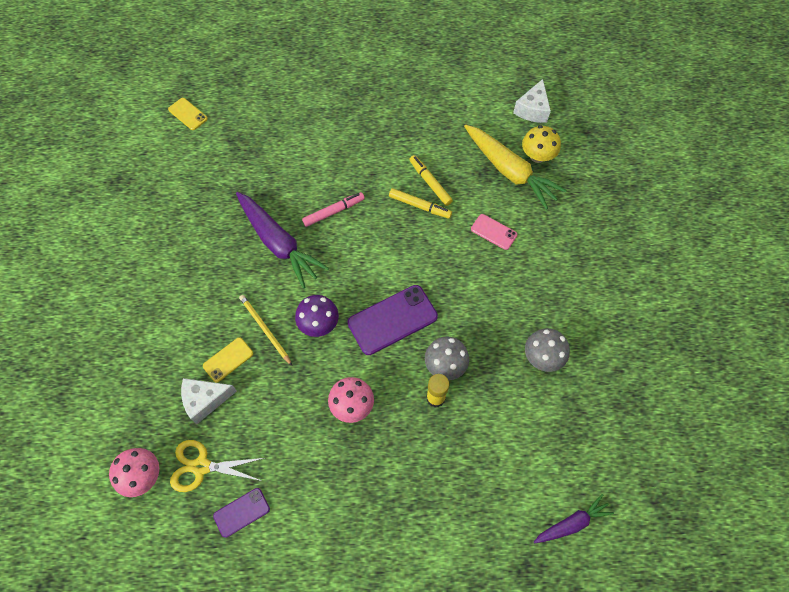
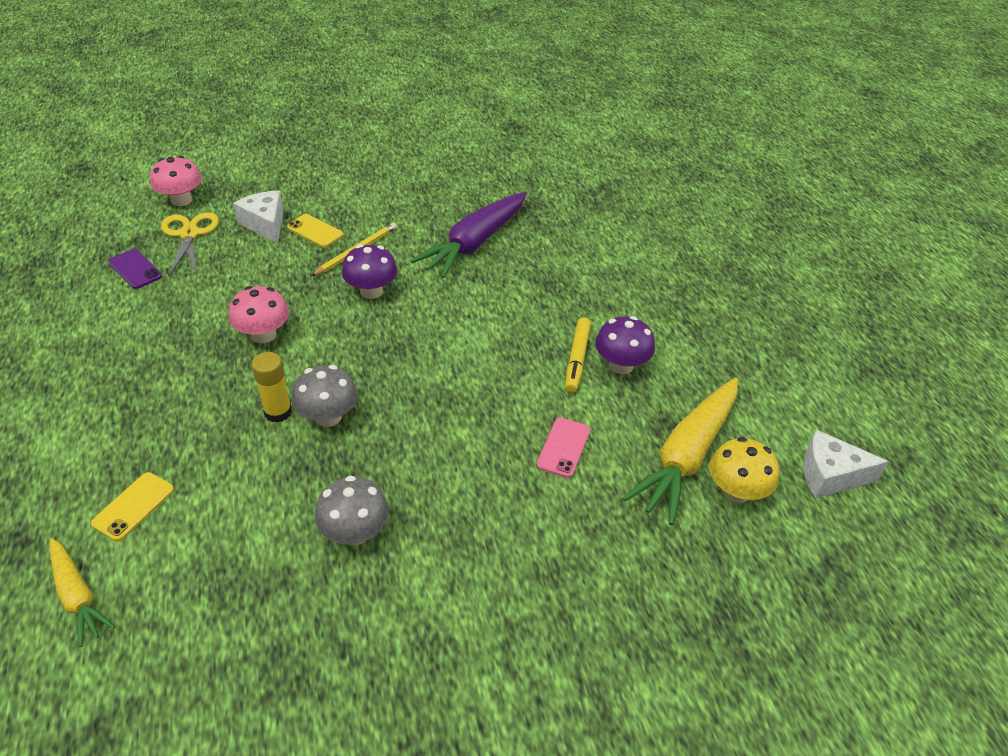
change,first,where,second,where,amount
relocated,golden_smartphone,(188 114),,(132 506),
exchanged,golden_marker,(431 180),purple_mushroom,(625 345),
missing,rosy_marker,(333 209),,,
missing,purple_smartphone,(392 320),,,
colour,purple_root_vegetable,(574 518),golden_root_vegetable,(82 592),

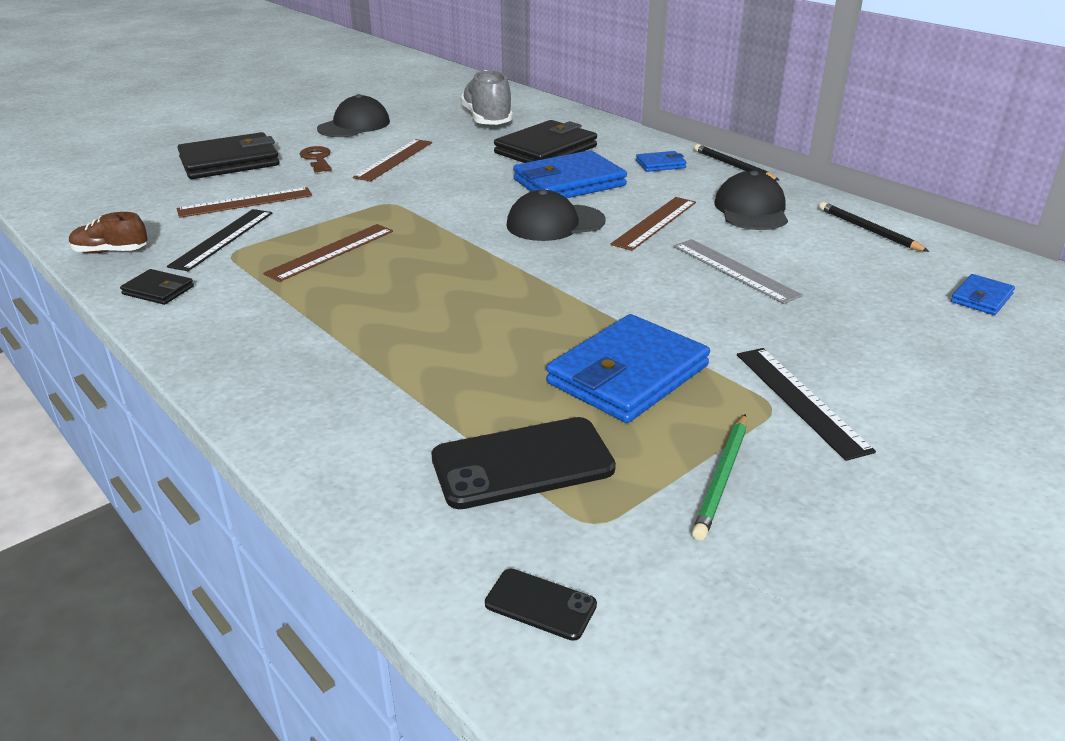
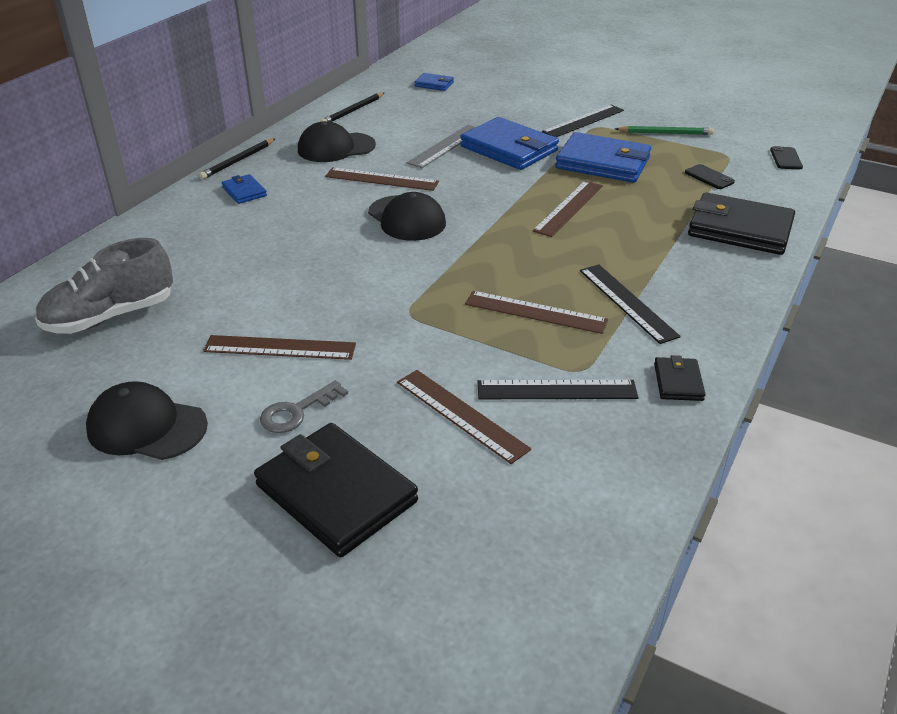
change,first,where,second,where,amount
relocated,jet-black_billfold,(545 141),,(741 223),
colour,brown_door_key,(315 159),grey_door_key,(304 406),
relocated,cobalt_billfold,(570 174),,(509 143),
missing,brown_lace-up_shoe,(108 233),,,
size,jet-black_smartphone,(524 463),,(710 176),x0.50
appeared,,,brown_straightedge,(567 209),
appeared,,,jet-black_straightedge,(630 304),

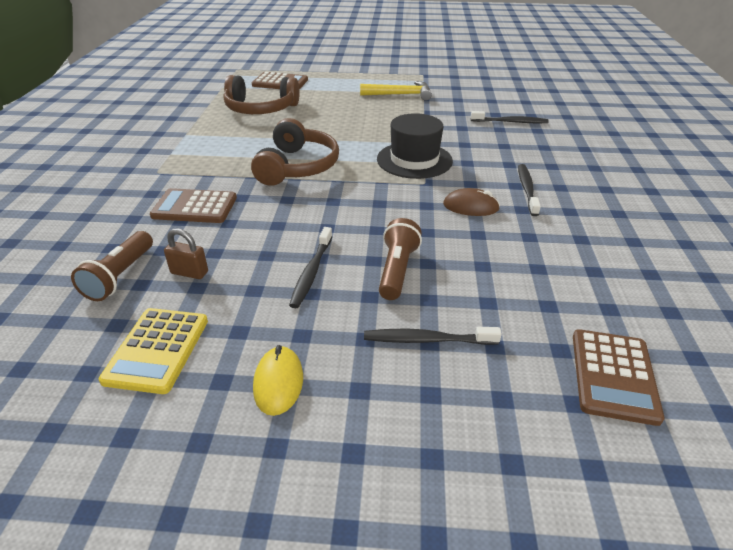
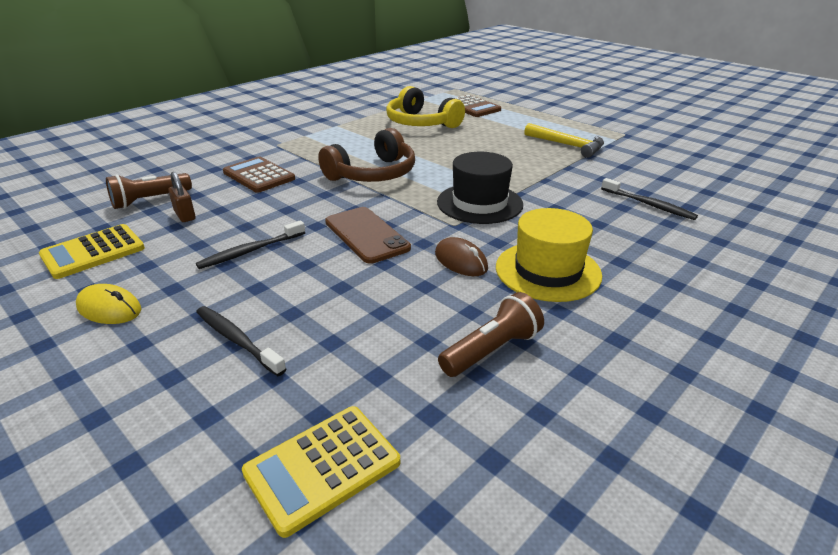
change,first,where,second,where,amount
colour,brown_headphones,(261 94),golden_headphones,(425 107),
exchanged,jet-black_tooth_brush,(529 190),golden_hat,(549 255),
relocated,brown_torch,(400 259),,(491 334),
colour,brown_adding_machine,(618 377),golden_adding_machine,(321 472),
spun,golden_PC_mouse,(278 380),,(108 304),75 degrees clockwise
appeared,,,brown_smartphone,(368 235),

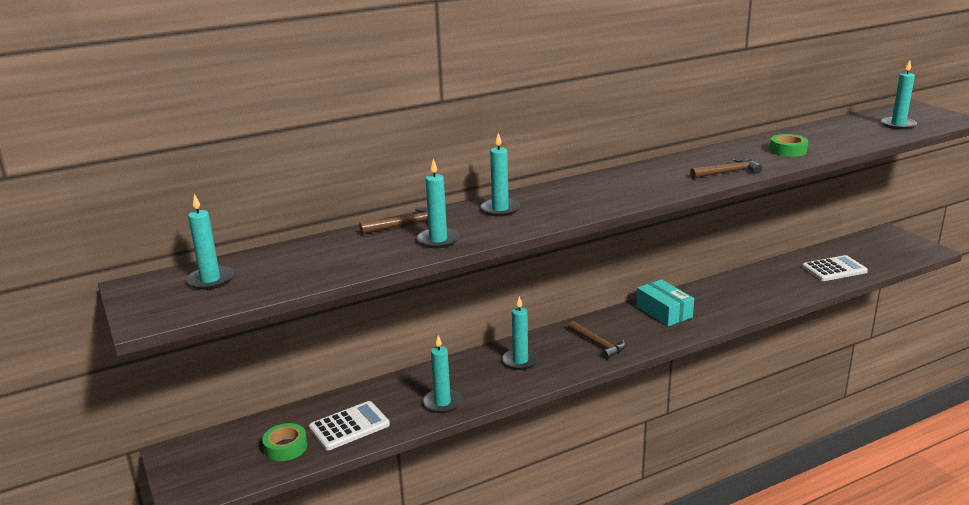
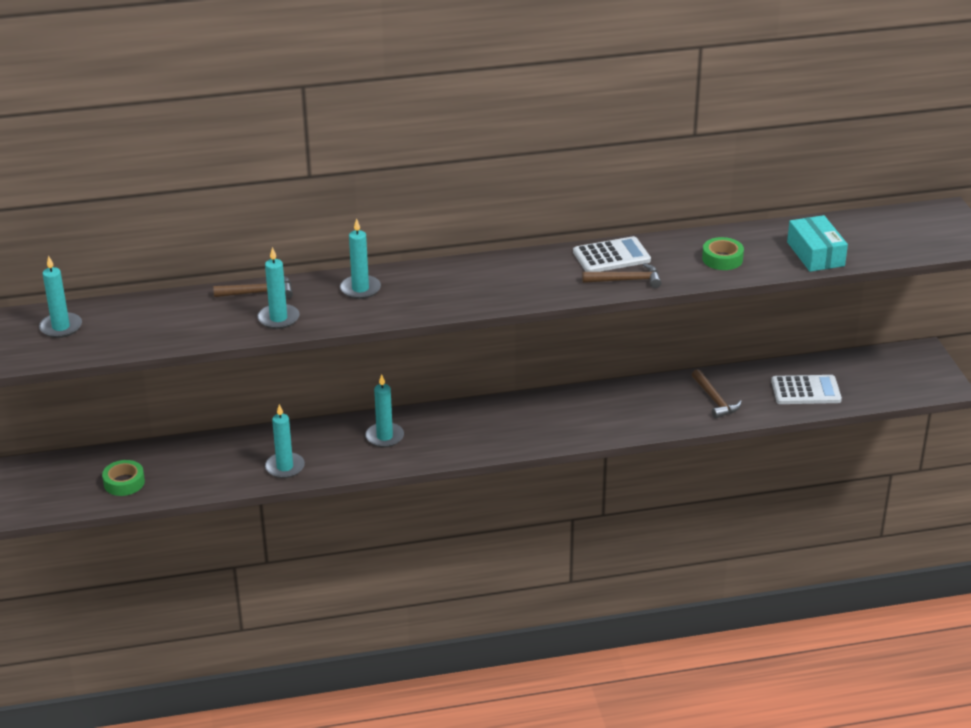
change,first,where,second,where,amount
missing,aqua_wax_candle,(899 95),,,
relocated,aqua_parcel,(665 302),,(817 243),
relocated,brown_hammer,(597 340),,(717 393),
relocated,pure_white_adding_machine,(349 426),,(612 254),

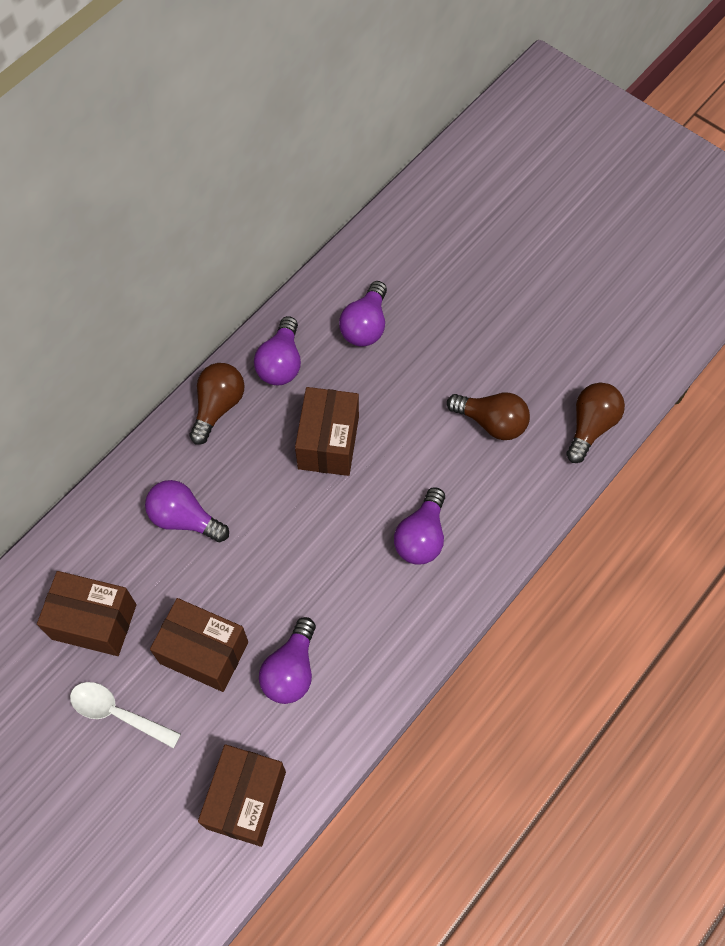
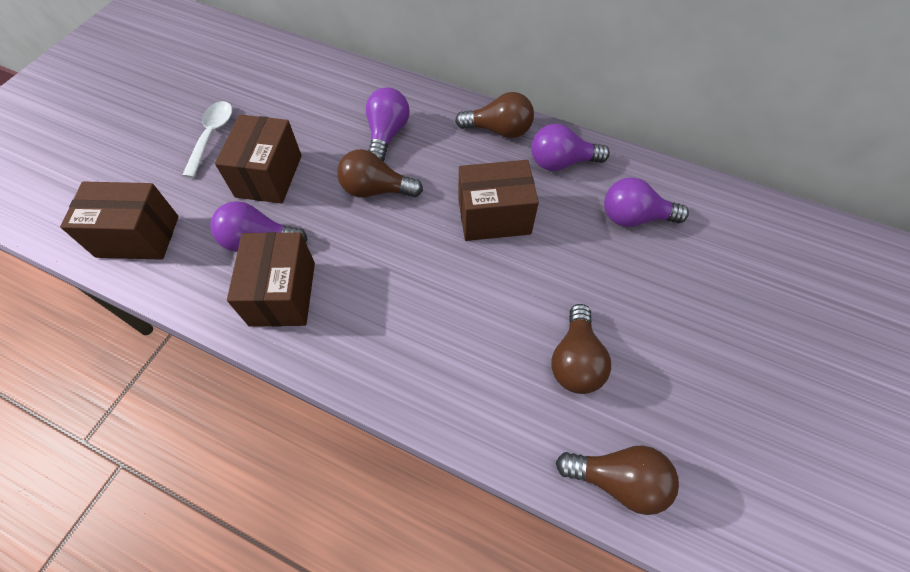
change,first,where,second,where,amount
missing,purple_bulb,(419 525),,,
relocated,brown_parcel,(86 613),,(271 279),
appeared,,,brown_bulb,(380 173),

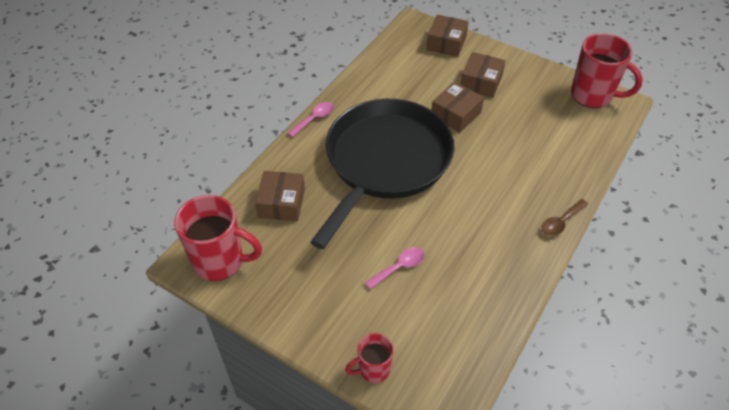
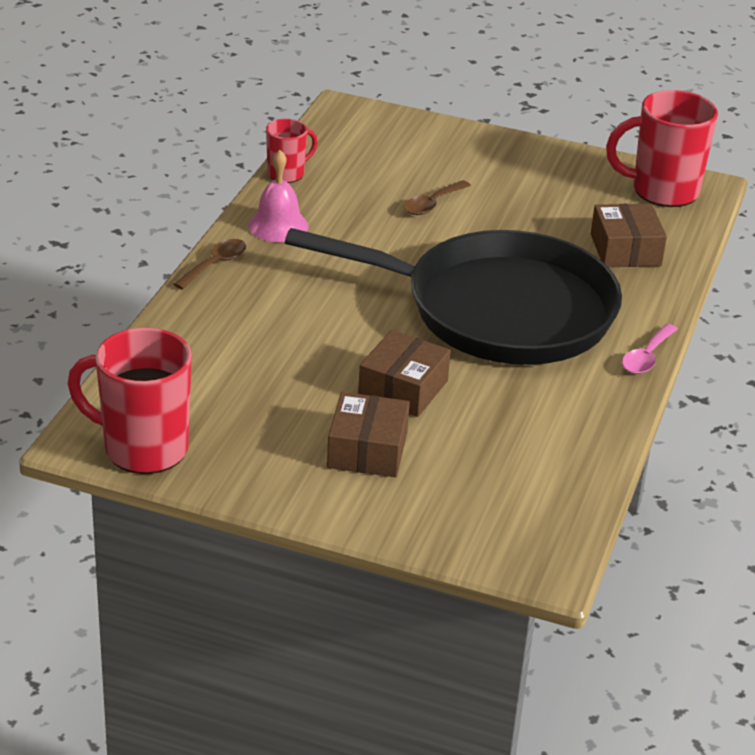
change,first,where,second,where,amount
missing,brown_parcel,(448 36),,,
spun,jet-black_pan,(383 174),,(453 296),90 degrees counterclockwise
colour,rosy_teaspoon,(395 268),brown_teaspoon,(437 197),
relocated,red_tea_mug,(369 358),,(292 151),
appeared,,,rosy_bell,(278 196),

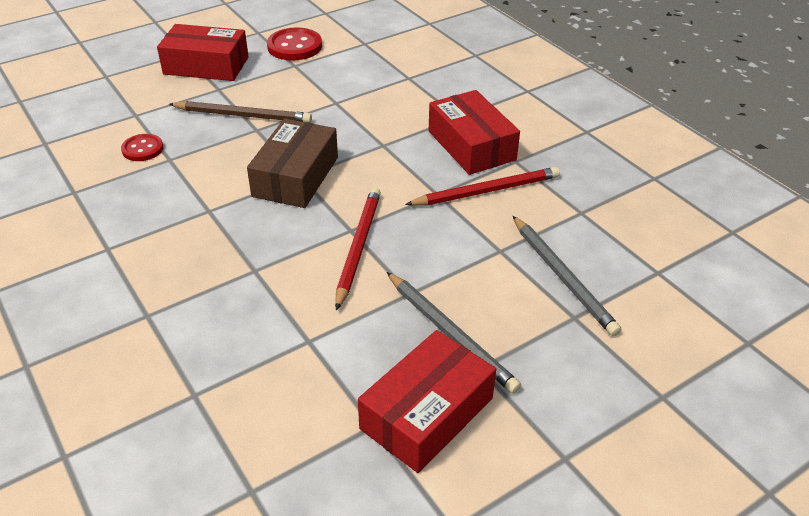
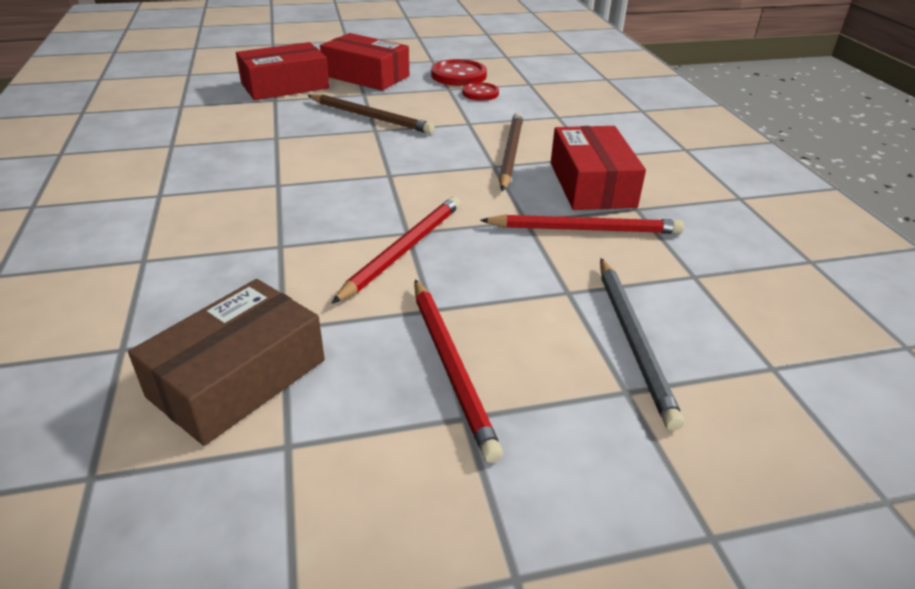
change,first,where,second,where,amount
relocated,brown_parcel,(292 163),,(226 362),
relocated,red_sewing_button,(142 147),,(480 91),
colour,grey_pencil,(454 333),red_pencil,(458 371),
relocated,red_parcel,(427 401),,(282 71),
appeared,,,brown_pencil,(511 151),

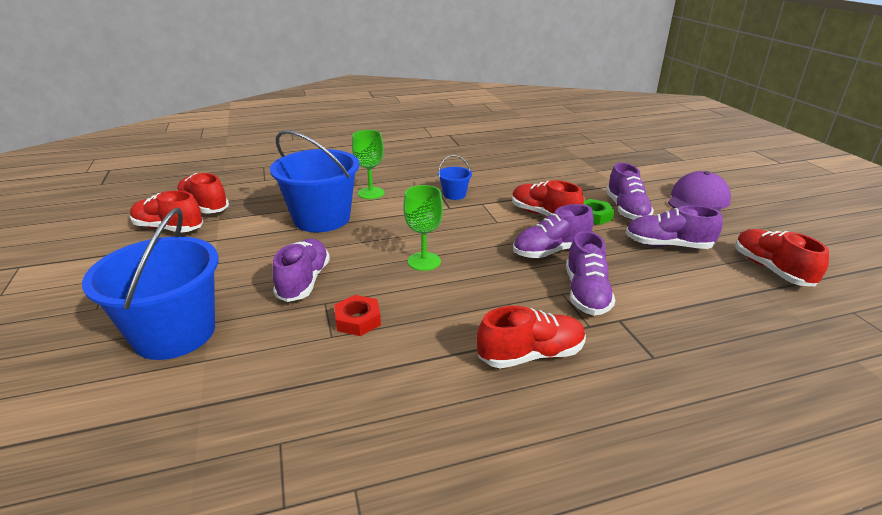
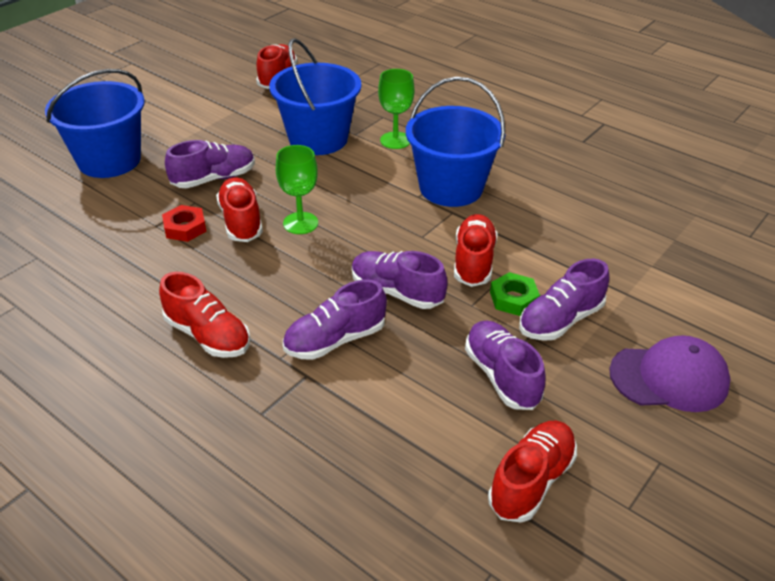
change,first,where,second,where,amount
size,cobalt_sand_bucket,(455 177),,(456 142),x2.27
relocated,red_lace-up_shoe,(166 211),,(239 209),

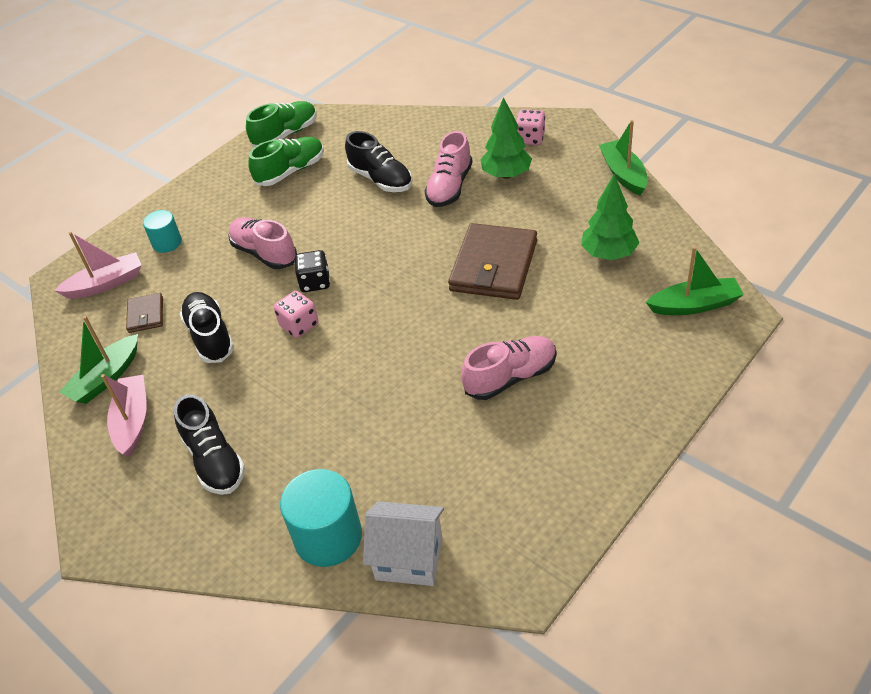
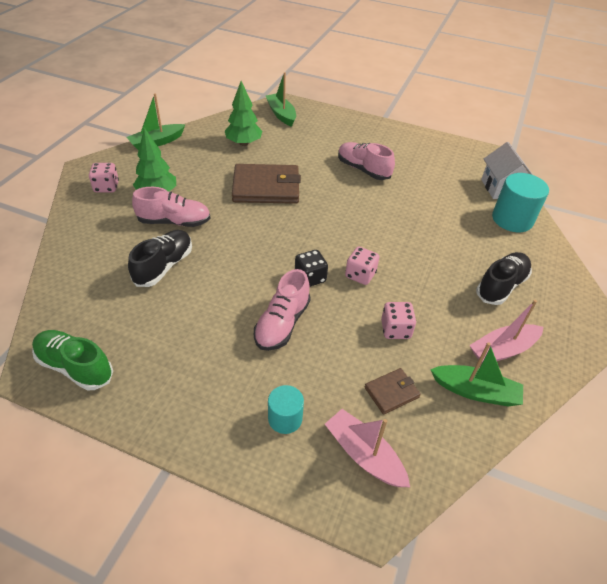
change,first,where,second,where,amount
missing,emerald_lace-up_shoe,(286 161),,,
exchanged,jet-black_lace-up_shoe,(207 327),rosy_dice,(398 320),

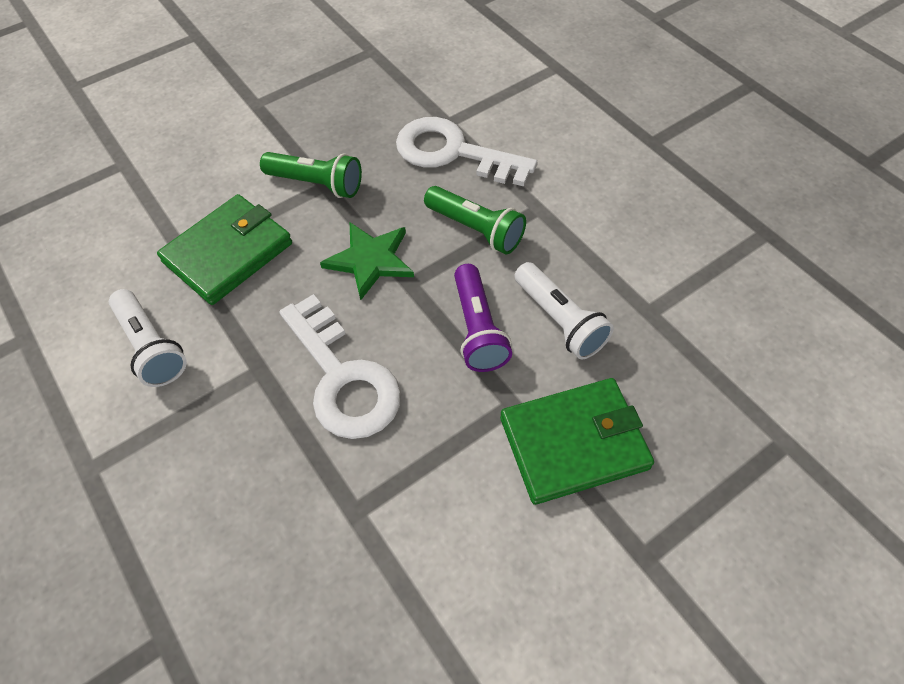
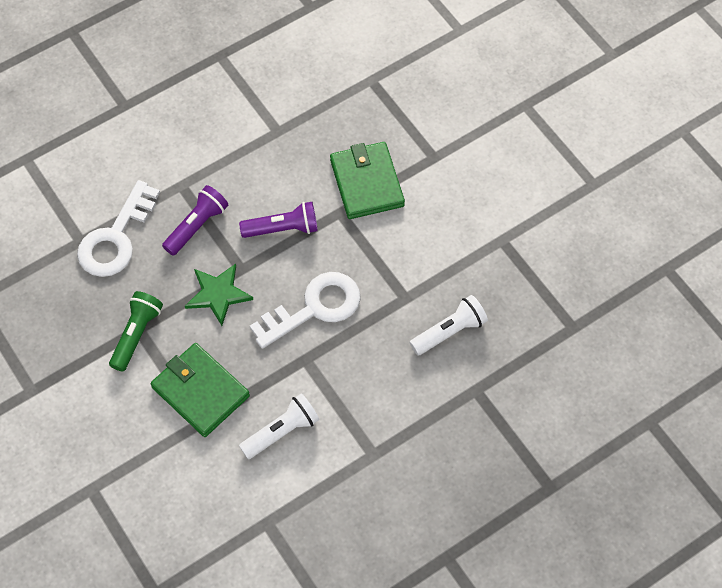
change,first,where,second,where,amount
colour,emerald_torch,(475 220),purple_torch,(195 220),
relocated,pure_white_torch,(564 310),,(449 325),

